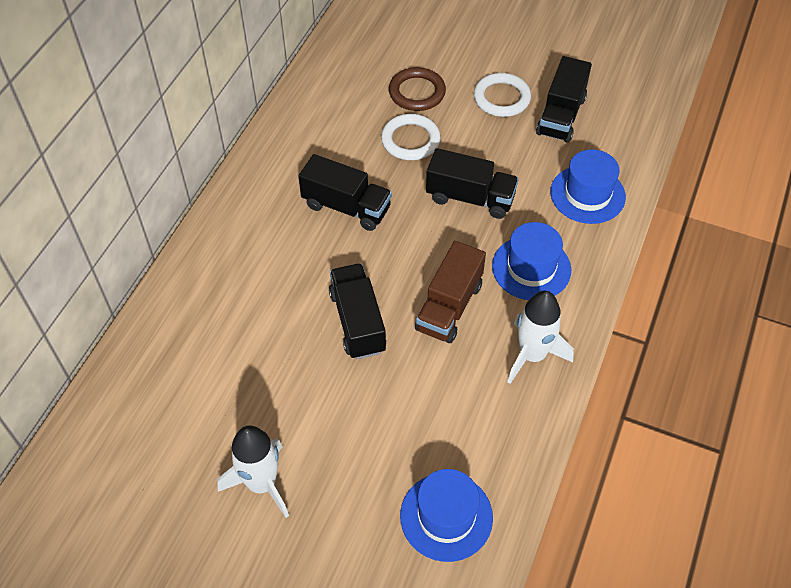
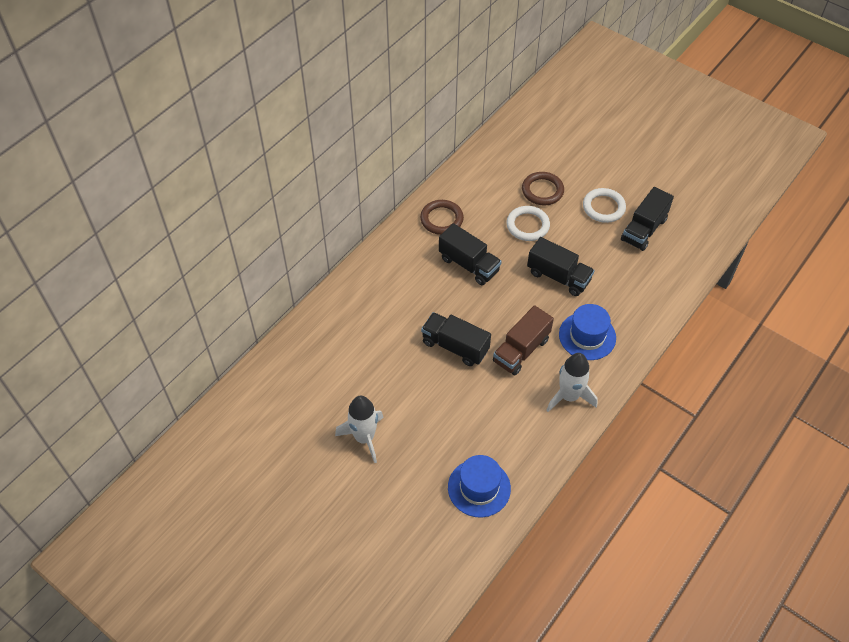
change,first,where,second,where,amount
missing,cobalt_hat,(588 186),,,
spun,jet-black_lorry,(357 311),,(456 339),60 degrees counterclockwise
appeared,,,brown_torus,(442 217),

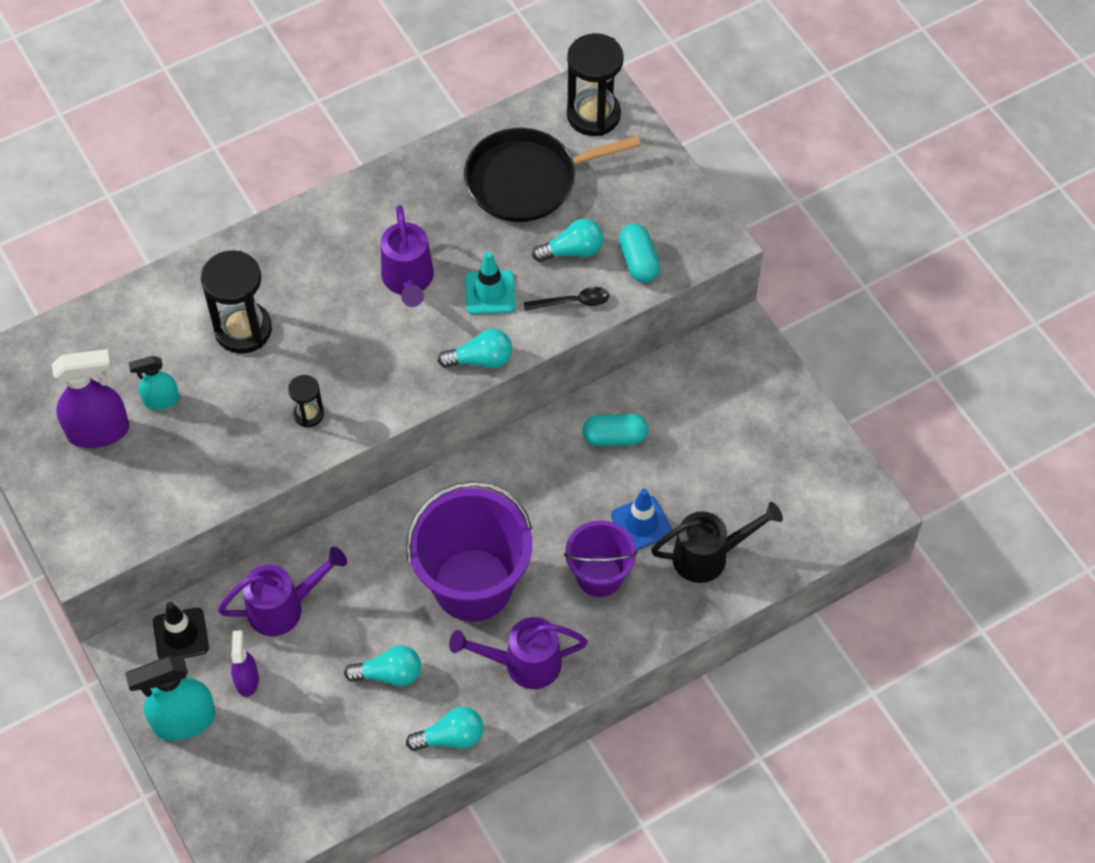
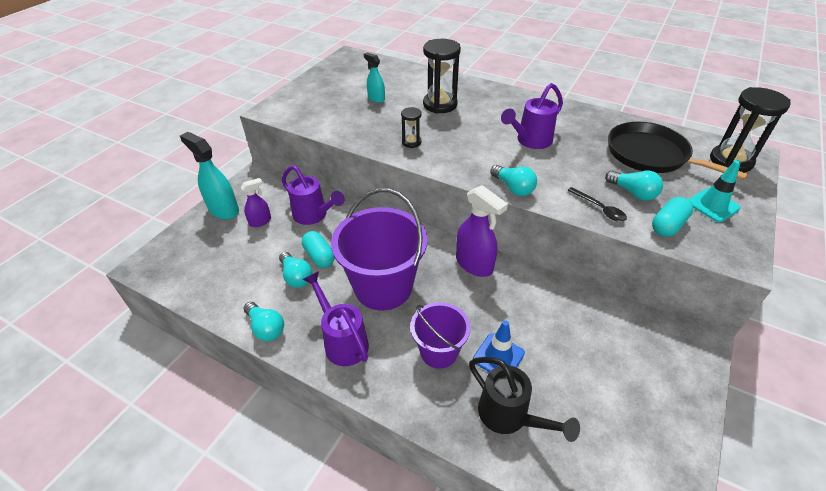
change,first,where,second,where,amount
relocated,aqua_traffic_cone,(490 282),,(714 191),
relocated,purple_spray_bottle,(90 398),,(482 231),
relocated,aqua_pill_shape,(615 430),,(318 249),
missing,jet-black_traffic_cone,(181 631),,,

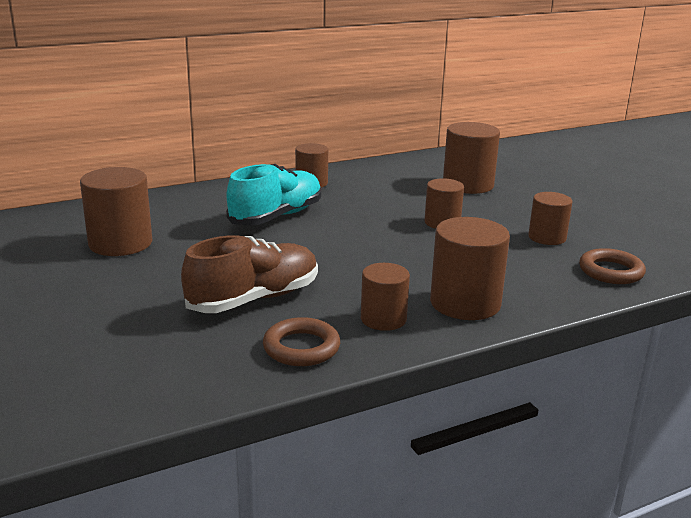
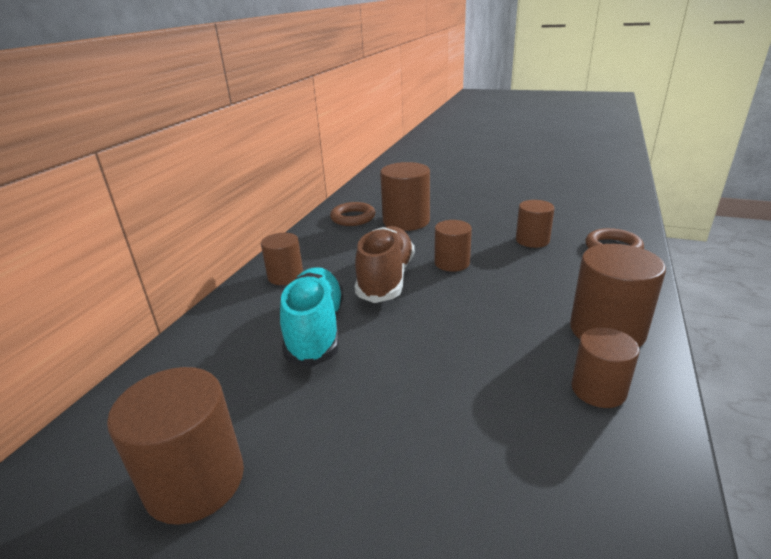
change,first,where,second,where,amount
relocated,brown_lace-up_shoe,(249 274),,(385 264),
relocated,brown_torus,(301 341),,(352 214),

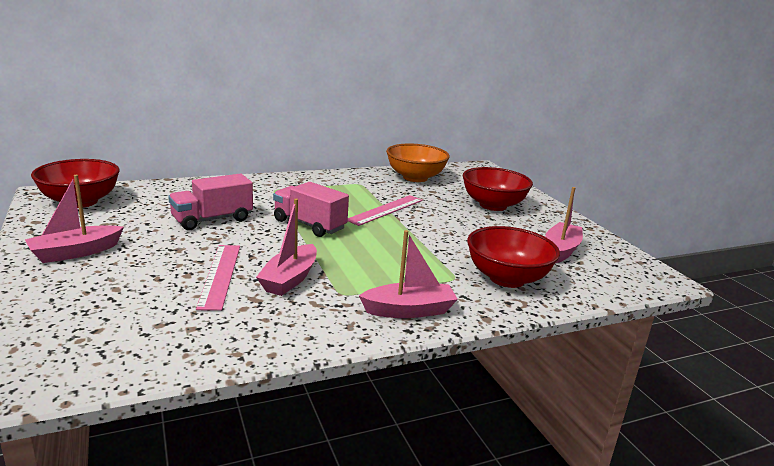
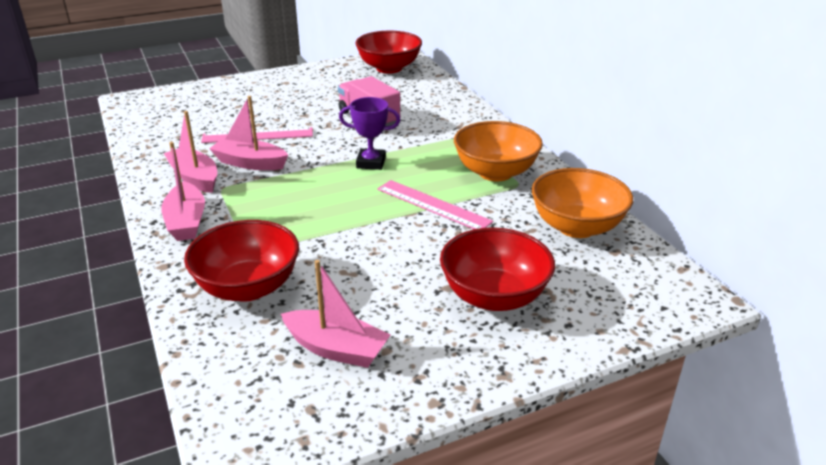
change,first,where,second,where,amount
relocated,rosy_boat,(74 219),,(190 152),
exchanged,rosy_lorry,(311 209),purple_award_cup,(369 133),
appeared,,,orange_bowl,(498 151),

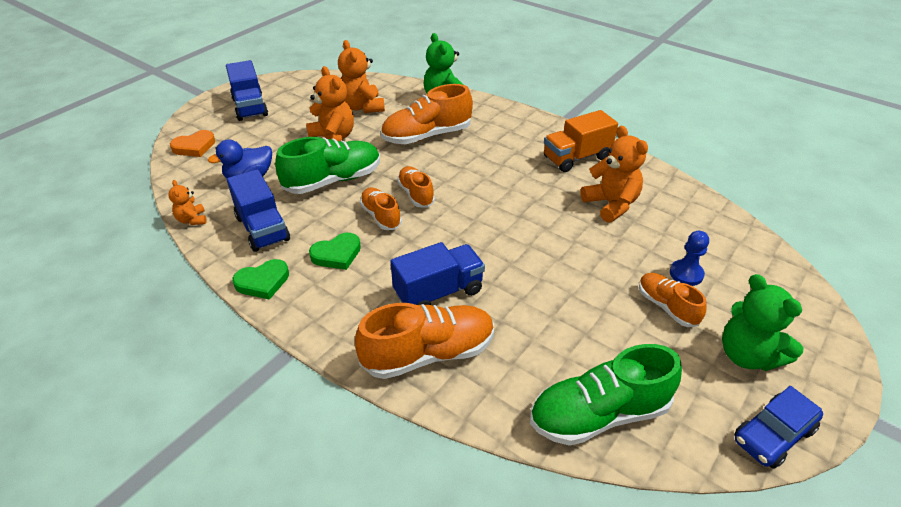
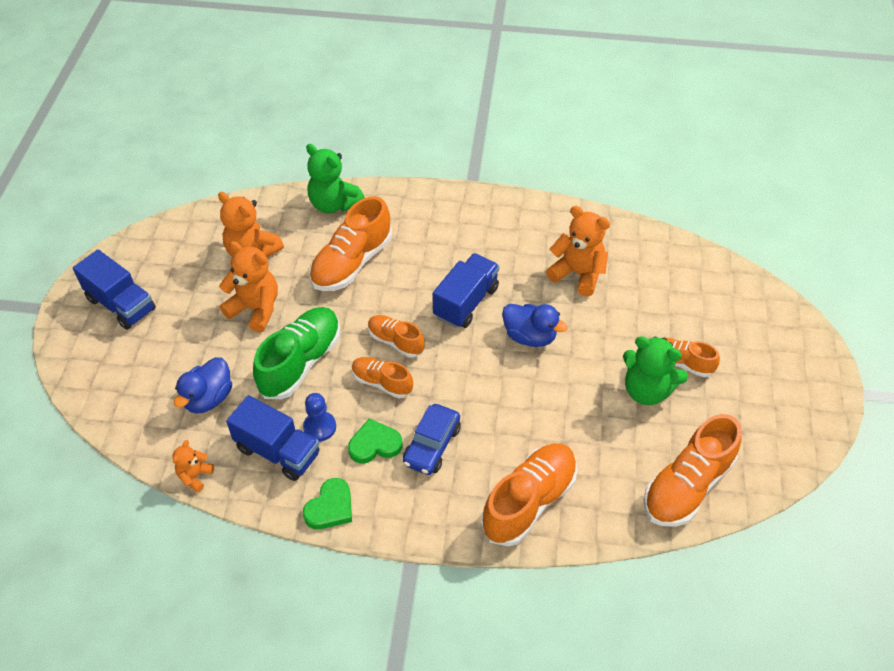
change,first,where,second,where,amount
missing,orange_lorry,(581 141),,,
missing,orange_heart_shape,(192 143),,,
spun,orange_stuffed_bear,(187 202),,(193 466),75 degrees clockwise
relocated,cobalt_pawn,(689 258),,(319 417),
spun,emerald_heart_shape,(335 251),,(375 441),135 degrees counterclockwise
relocated,cobalt_lorry,(437 273),,(466 290),
relocated,emerald_stuffed_bear,(762 322),,(655 370),
colour,emerald_lace-up_shoe,(606 395),orange_lace-up_shoe,(693 470),
relocated,cobalt_toy_car,(778 427),,(432 439),
appeared,,,cobalt_toy_duck,(535 325),

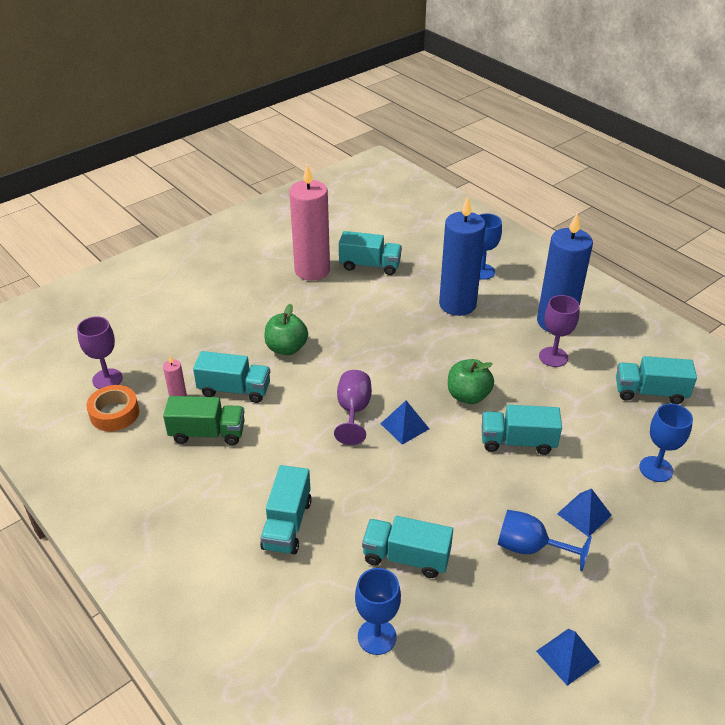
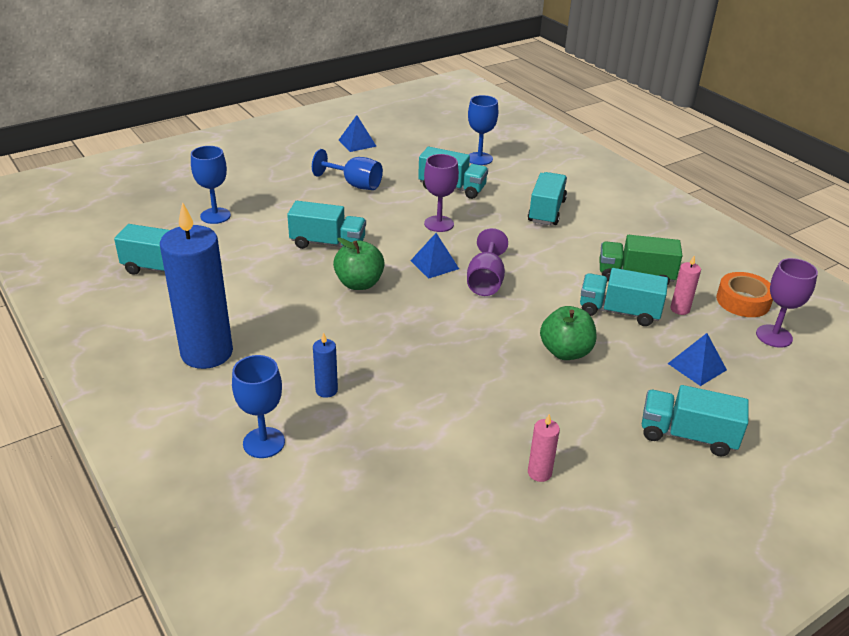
change,first,where,second,where,amount
size,rosy_wax_candle,(309 222),,(544 448),x0.41
size,cobalt_wax_candle,(462 256),,(325 365),x0.41
relocated,aqua_lorry,(370 253),,(695 421),
relocated,purple_wine_glass,(559 331),,(441 193),
relocated,cobalt_pyramid_shape,(584 512),,(697 359),

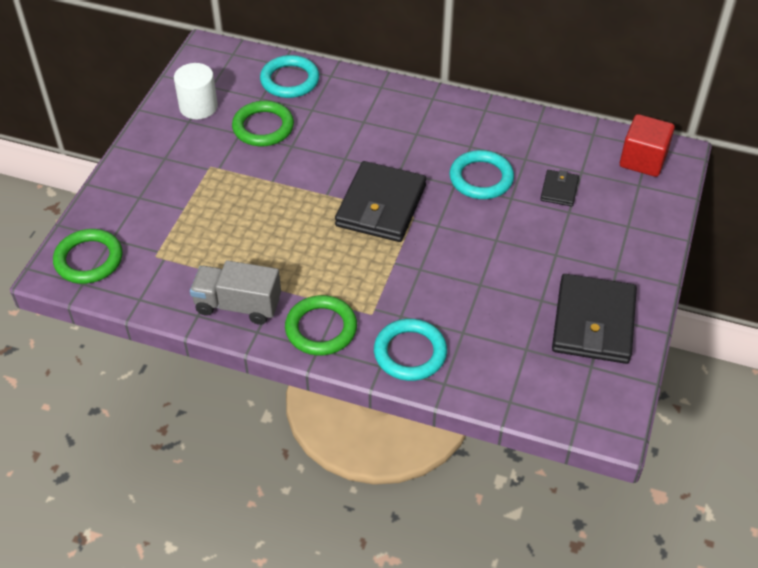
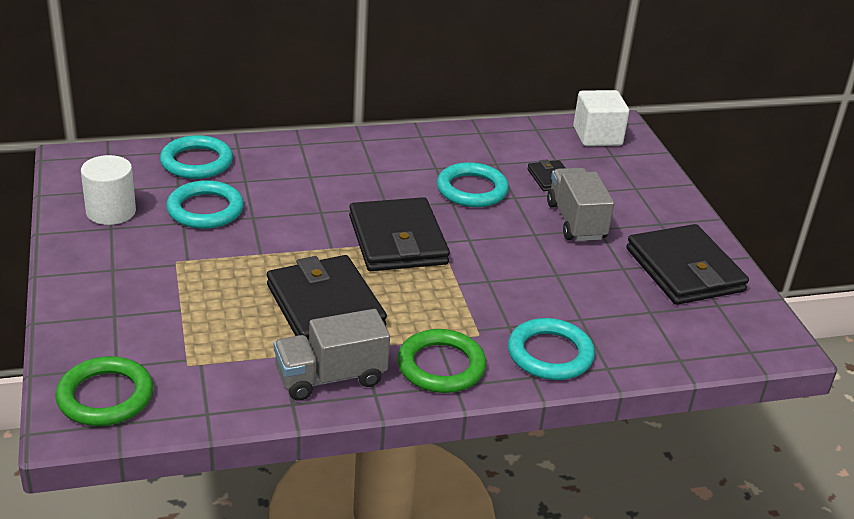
change,first,where,second,where,amount
colour,emerald_torus,(263 123),aqua_torus,(205 204),
colour,red_solid_cube,(647 145),pure_white_solid_cube,(601 118),
appeared,,,grey_lorry,(580 204),
appeared,,,jet-black_billfold,(327 298),

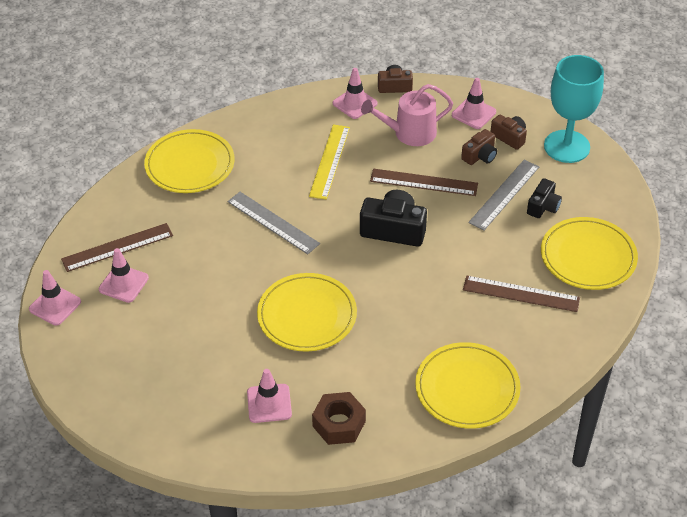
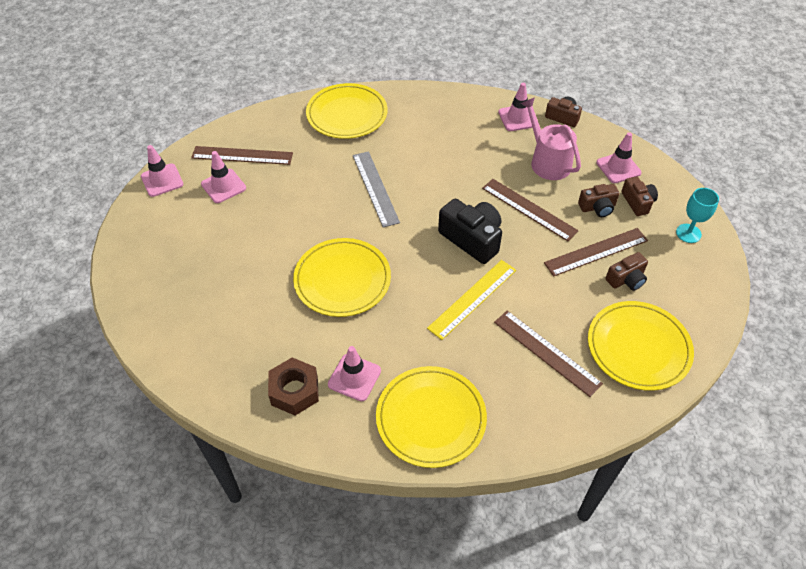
change,first,where,second,where,amount
size,aqua_wine_glass,(574 109),,(697 215),x0.52
spun,rosy_sprinkling_can,(407 115),,(551 138),45 degrees clockwise
relocated,golden_straightedge,(329 162),,(471 300),
colour,grey_straightedge,(503 195),brown_straightedge,(596 252),
colour,jet-black_photo_camera,(544 198),brown_photo_camera,(627 271),
relocated,rosy_traffic_cone,(269 396),,(354 373),

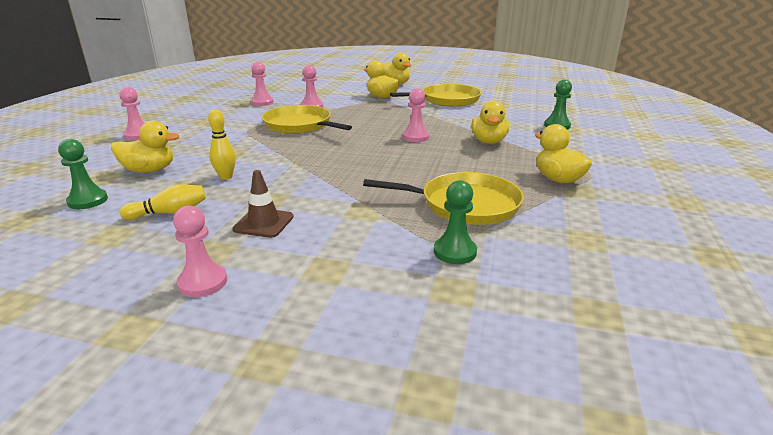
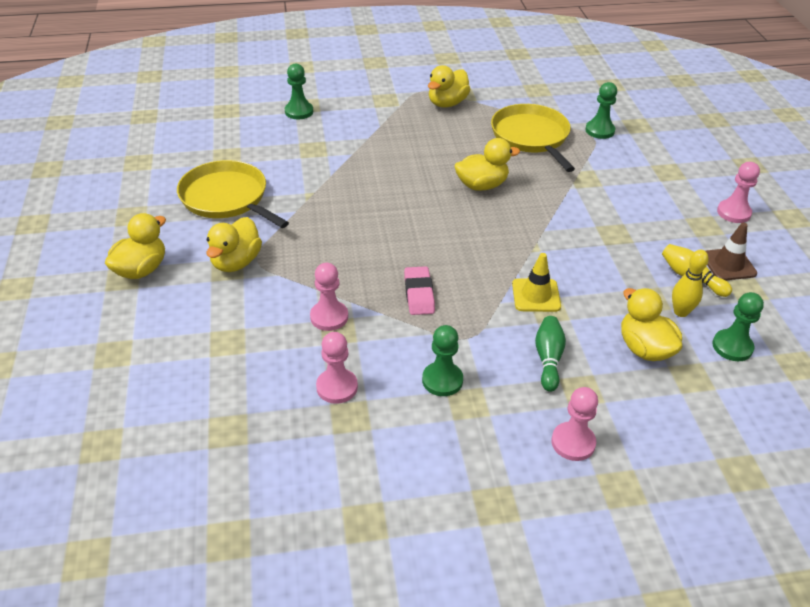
change,first,where,second,where,amount
missing,rosy_pawn,(416 115),,,
relocated,golden_toy_duck,(490 122),,(487 164),
exchanged,golden_pan,(307 119),rosy_pencil_eraser,(419 290),
relocated,golden_bowling_pin,(222 144),,(690 283),
relocated,brown_traffic_cone,(263 204),,(731 251),
appeared,,,golden_traffic_cone,(536 282),
appeared,,,emerald_bowling_pin,(550 354),
appeared,,,emerald_pawn,(442 360),

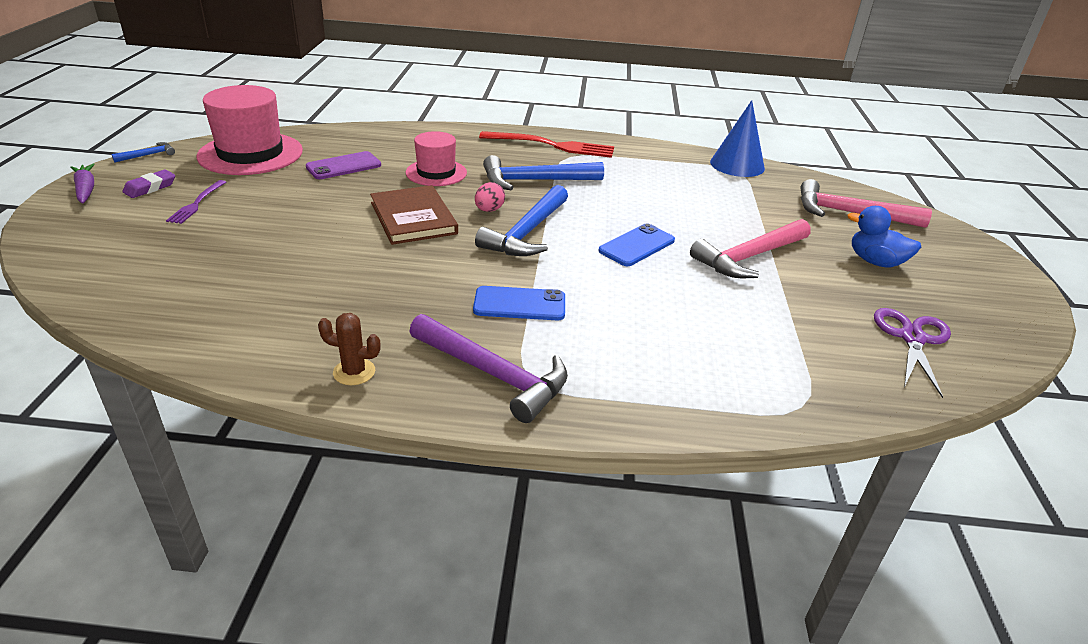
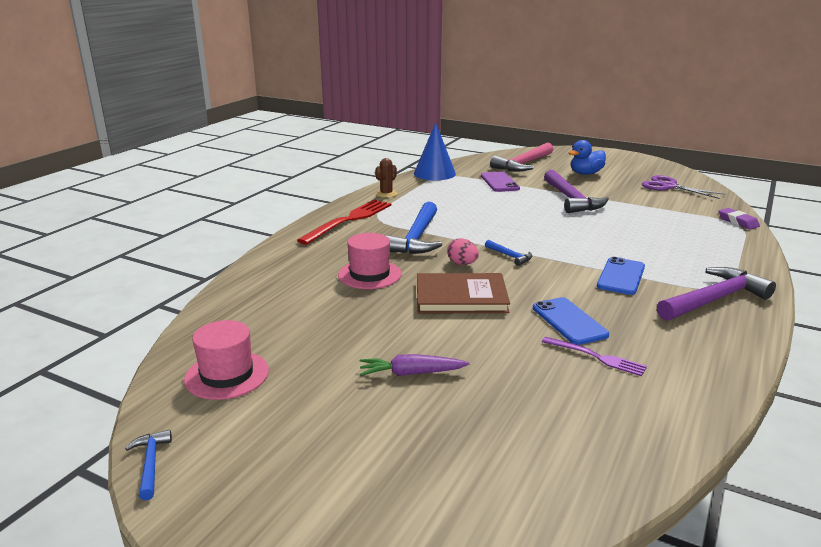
change,first,where,second,where,amount
size,rosy_hat,(250 130),,(226 360),x0.60
relocated,purple_smartphone,(343 165),,(500 181),
relocated,purple_root_vegetable,(82 183),,(415 365),
relocated,purple_pencil_eraser,(148 184),,(739 219),
relocated,purple_table_fork,(196 202),,(594 356),
size,cobalt_hammer,(521 220),,(509 253),x0.46
colour,rosy_hammer,(750 248),purple_hammer,(576 191),
relocated,cobalt_smartphone,(636 244),,(571 321),
relocated,brown_prickly_plant,(349 349),,(386 178),

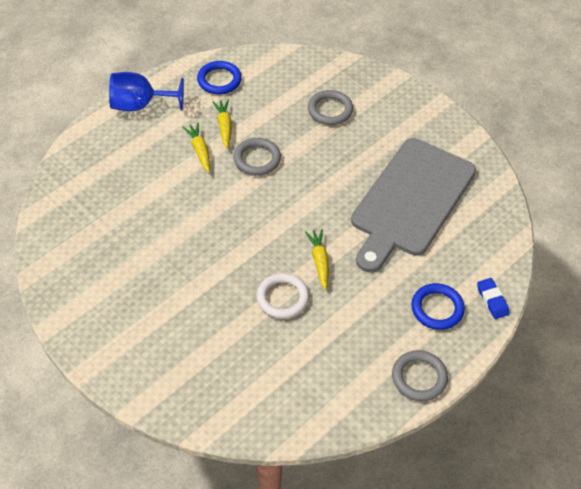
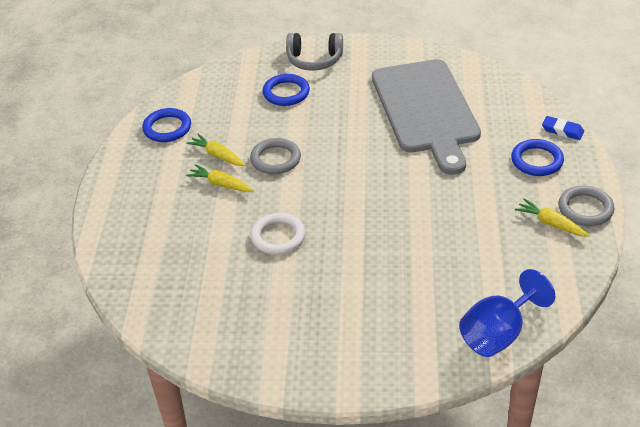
change,first,where,second,where,amount
relocated,cobalt_wine_glass,(146 91),,(507 313),
colour,grey_torus,(330 107),cobalt_torus,(286 90),
relocated,golden_root_vegetable,(317 259),,(552 217),
relocated,pure_white_torus,(282 296),,(278 234),
appeared,,,grey_headphones,(314 52),

